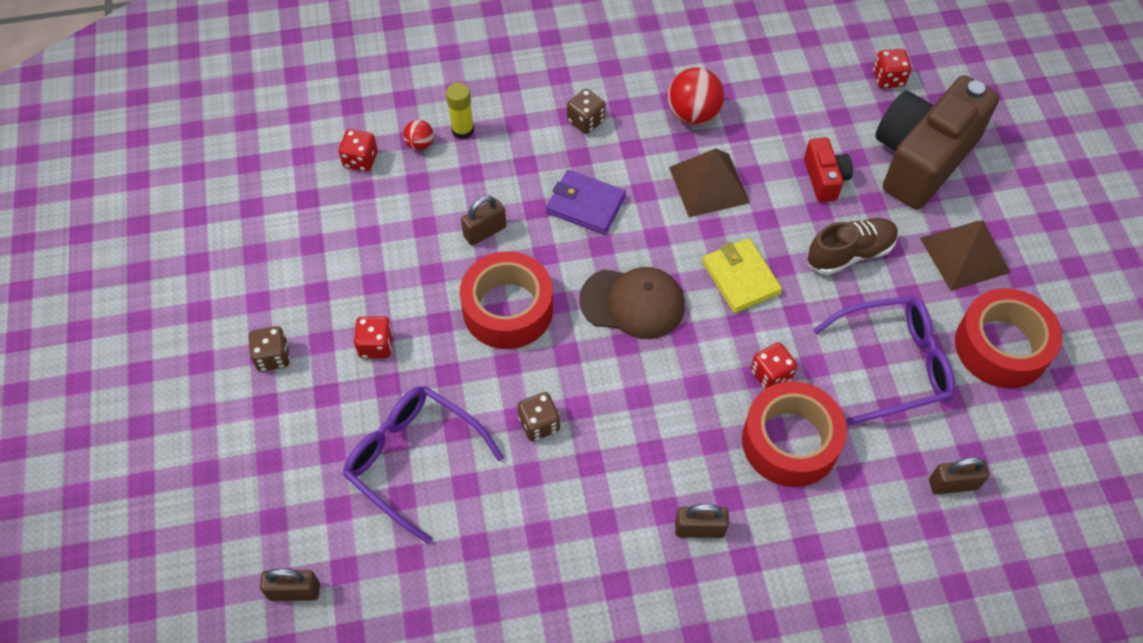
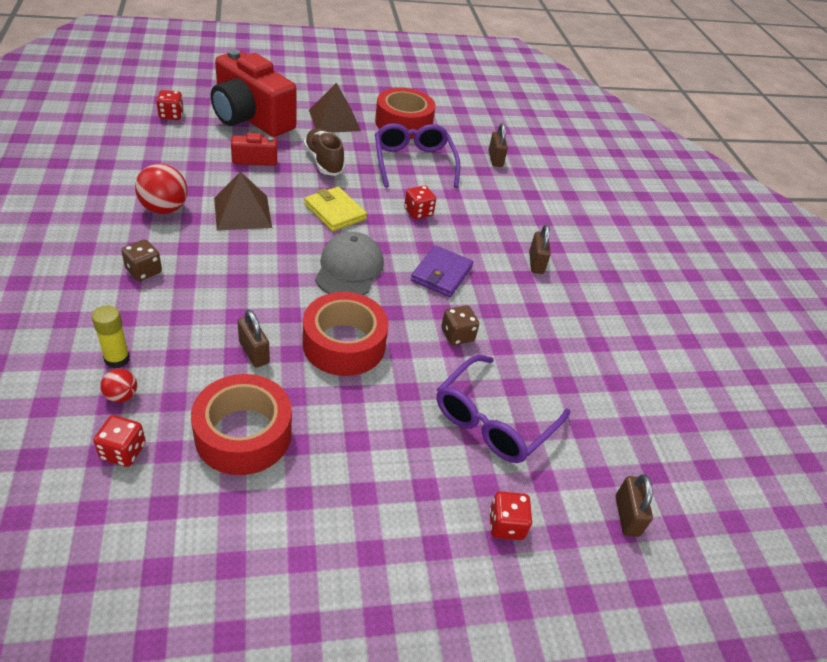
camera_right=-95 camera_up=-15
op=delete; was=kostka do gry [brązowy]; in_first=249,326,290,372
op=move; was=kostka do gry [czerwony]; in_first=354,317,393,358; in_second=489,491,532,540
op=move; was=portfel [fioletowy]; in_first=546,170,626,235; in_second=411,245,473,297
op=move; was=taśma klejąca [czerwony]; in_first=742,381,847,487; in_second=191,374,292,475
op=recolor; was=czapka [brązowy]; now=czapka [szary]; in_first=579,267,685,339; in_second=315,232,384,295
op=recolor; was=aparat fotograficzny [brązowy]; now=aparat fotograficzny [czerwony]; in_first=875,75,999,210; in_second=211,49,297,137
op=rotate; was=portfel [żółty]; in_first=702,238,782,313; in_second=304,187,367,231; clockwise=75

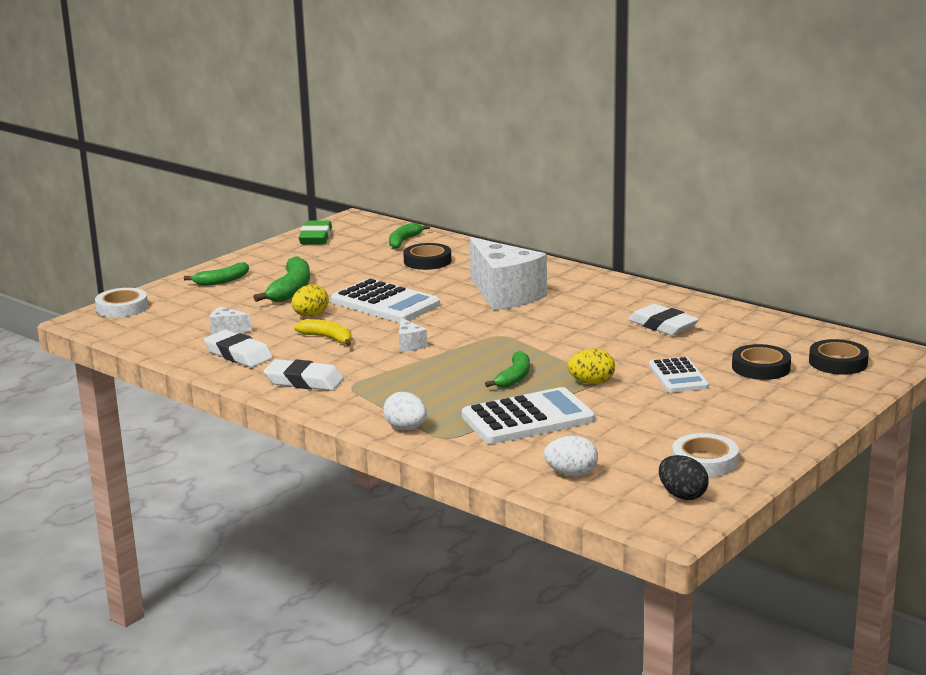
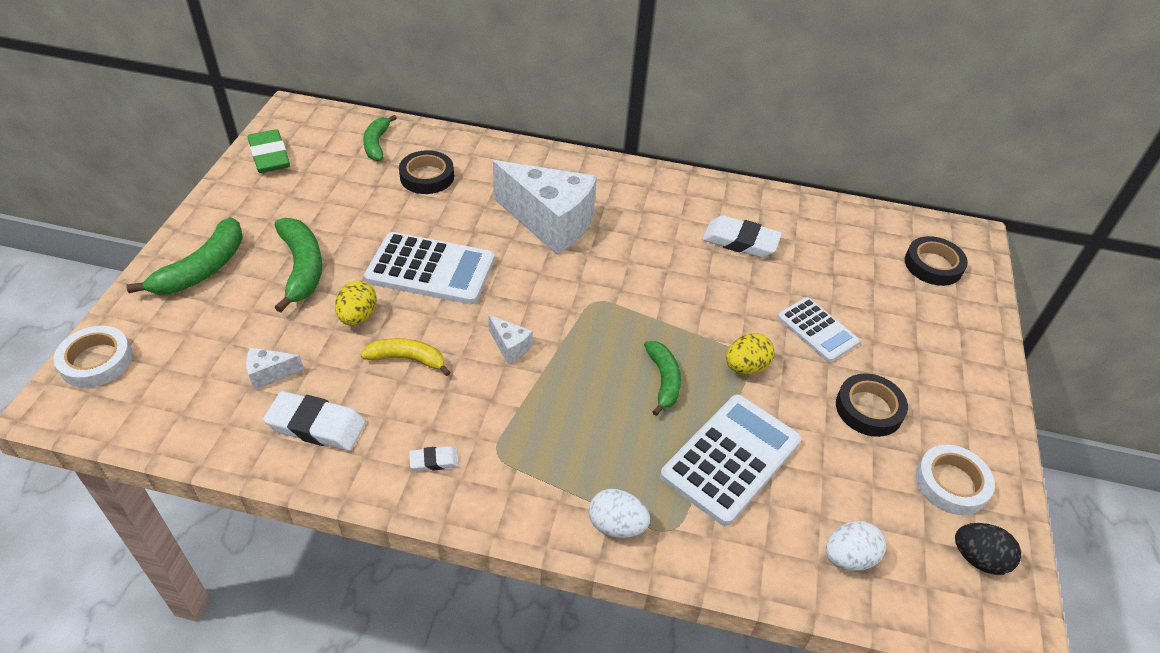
camera_right=-30 camera_up=25
op=move; was=taśma klejąca [czarny]; in_first=732,344,791,380; in_second=836,373,908,437
op=resize; was=banan [zielony]; in_first=184,262,249,286; in_second=126,217,243,295; ratio=1.52
op=resize; was=gumka do mazania [biały]; in_first=263,359,344,391; in_second=409,446,459,471; ratio=0.51

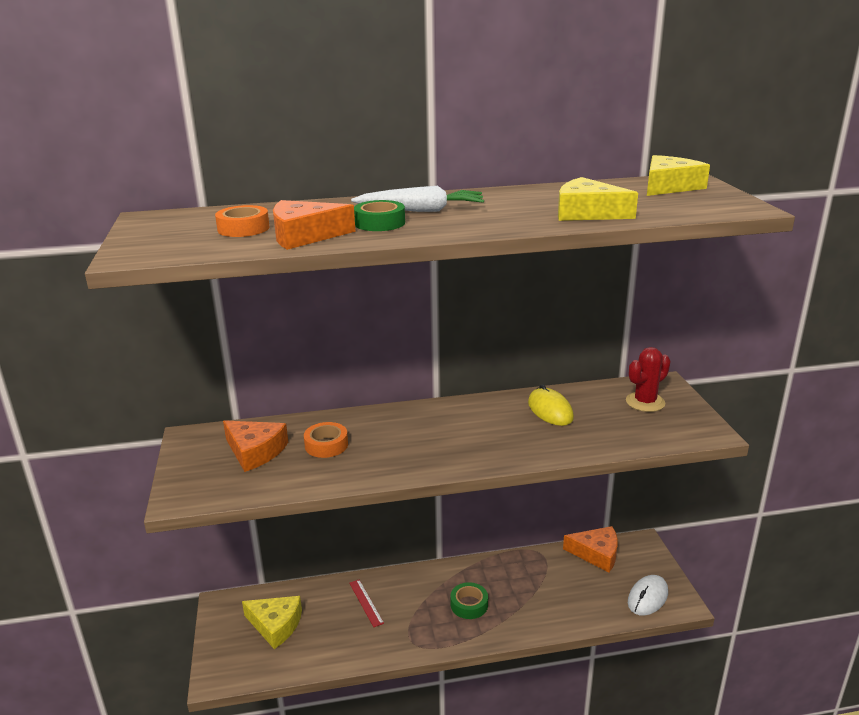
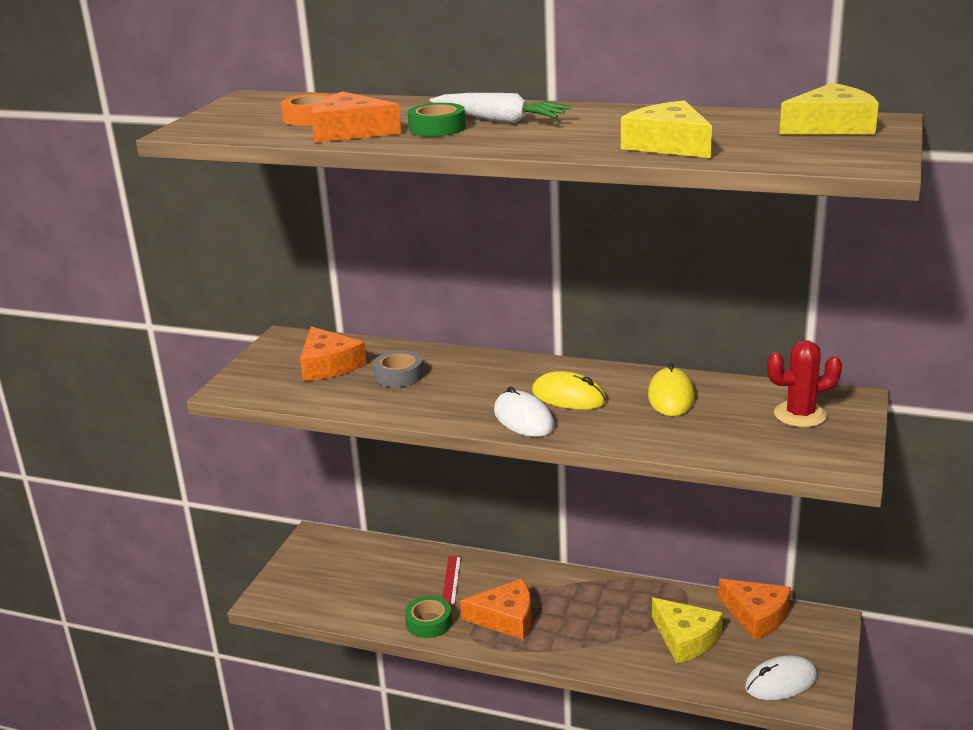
camera_right=30 camera_up=0
op=insert; now=ser [pomarańczowy]; in_second=460,579,531,640
op=insert; now=myszka [biały]; in_second=494,386,555,437
op=insert; now=myszka [żółty]; in_second=532,371,607,410
op=move; was=ser [żółty]; in_first=242,596,302,649; in_second=652,598,723,663
op=move; was=taśma klejąca [zielony]; in_first=451,582,488,619; in_second=405,596,452,638
op=recolor; was=taśma klejąca [pomarańczowy]; now=taśma klejąca [szary]; in_first=304,422,348,458; in_second=373,350,423,387

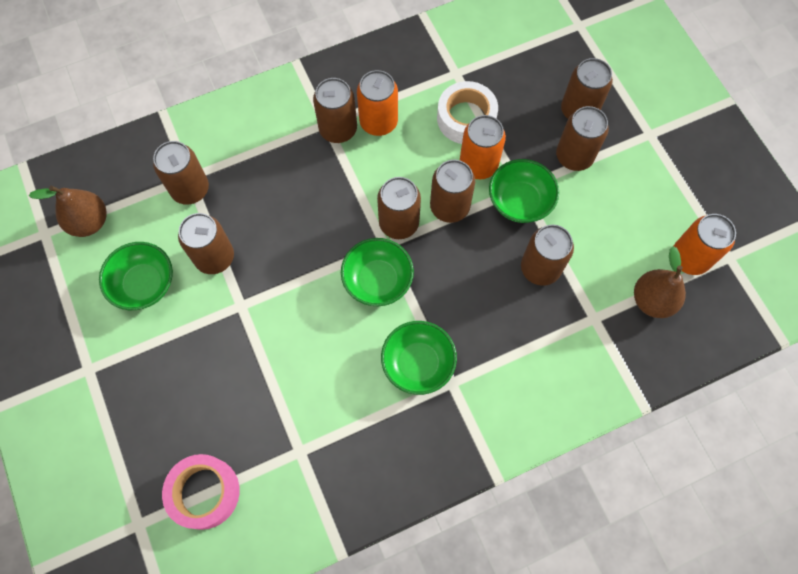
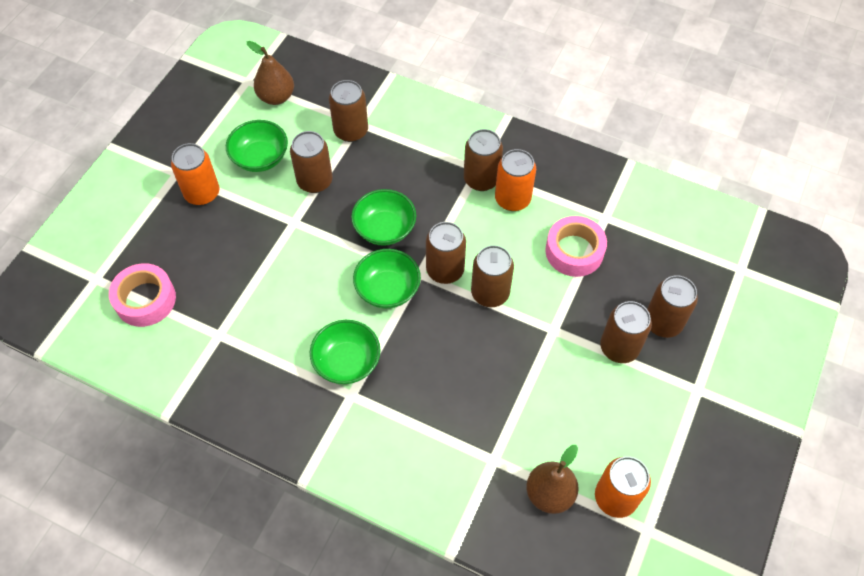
camera_right=50 camera_up=-10
op=delete; was=puszka [brązowy]; in_first=521,225,574,286
op=move; was=puszka [pomarańczowy]; in_first=460,115,506,179; in_second=171,143,219,205
op=move; was=miska [zielony]; in_first=489,159,559,223; in_second=351,189,416,246
op=recolor; was=taśma klejąca [biały]; now=taśma klejąca [różowy]; in_first=437,81,498,144; in_second=545,216,607,277

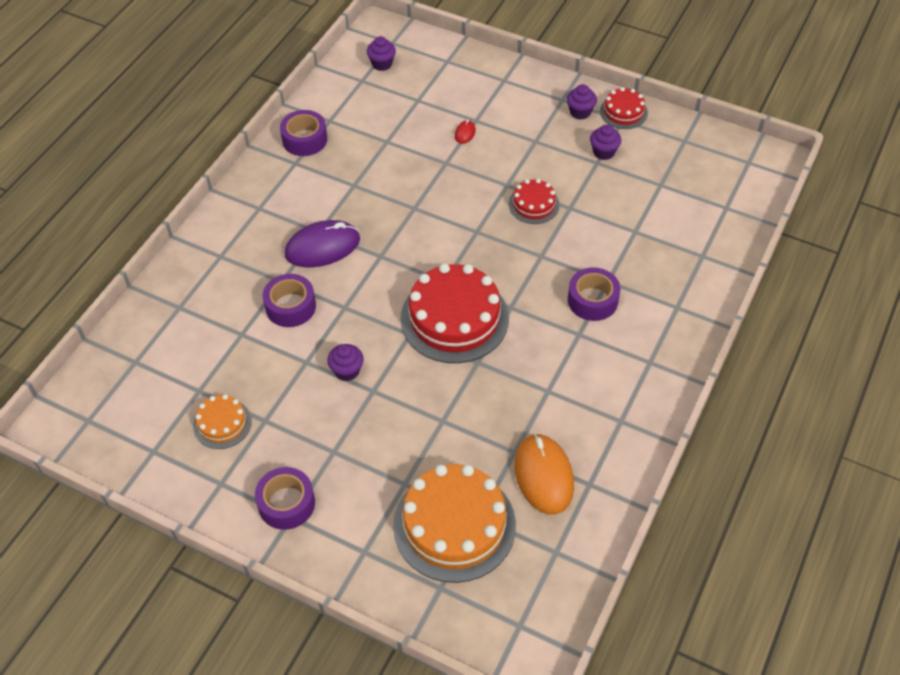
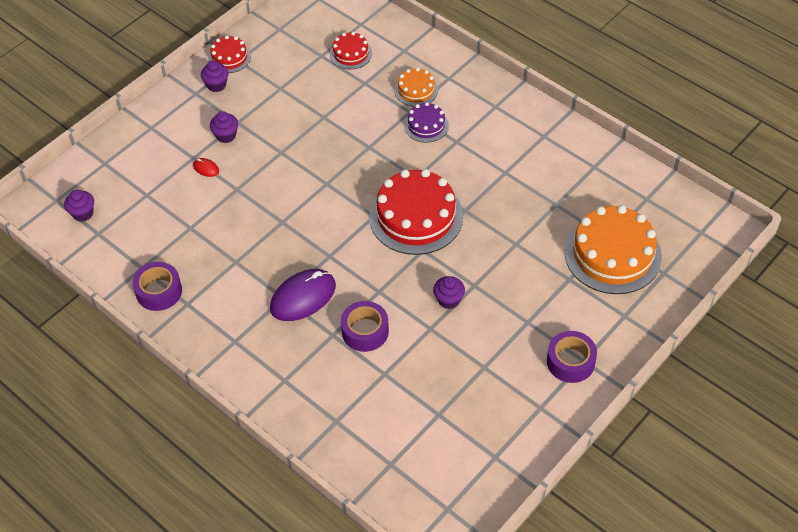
camera_right=-75 camera_up=0
op=delete; was=myszka [pomarańczowy]; in_first=515,433,574,515
op=move; was=tort [pomarańczowy]; in_first=193,394,252,449; in_second=394,67,438,106
op=move; was=tort [czerwony]; in_first=509,179,559,224; in_second=330,32,372,69
op=move; was=muffinka [fioletowy]; in_first=590,124,621,160; in_second=210,111,238,143
op=replace; was=taśma klejąca [fioletowy]; now=tort [fioletowy]; in_first=568,267,620,321; in_second=404,102,449,143
op=rotate; was=myszka [fioletowy]; in_first=285,220,360,268; in_second=270,269,336,321; clockwise=60

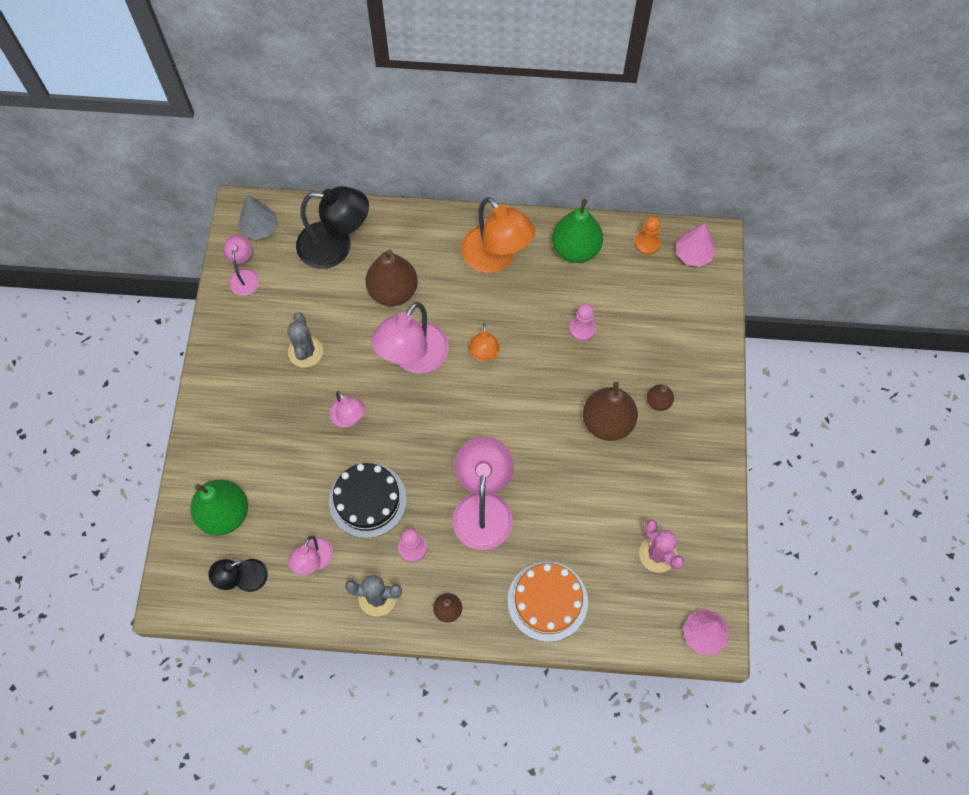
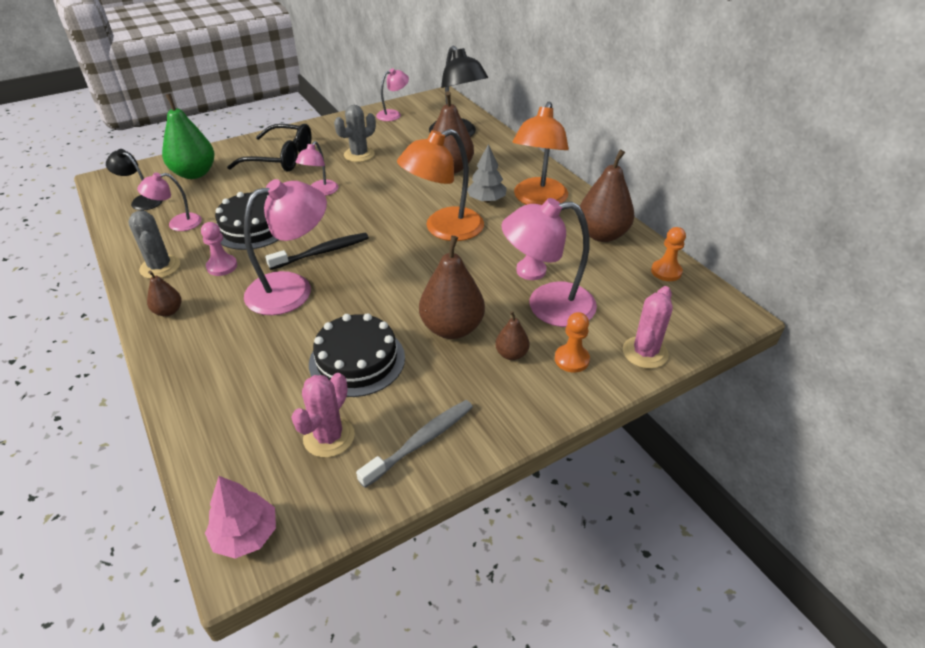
camera_right=55 camera_up=-25
op=delete; was=tort [pomarańczowy]; in_first=508,561,588,642
op=delete; was=drzewko [różowy]; in_first=676,223,716,267
op=insert; now=okulary [czarny]; in_second=227,124,312,172
op=insert; now=szczoteczka do zębów [czarny]; in_second=265,233,369,270
op=insert; now=tort [czarny]; in_second=309,313,405,397
op=insert; now=szczoteczka do zębów [szary]; in_second=356,400,473,488
op=insert; now=pionek [pomarańczowy]; in_second=555,312,590,372
op=insert; now=kaktus [różowy]; in_second=623,286,673,369
op=move; was=drzewko [szary]; in_first=238,196,277,240; in_second=467,144,507,203
op=move; was=lampka [różowy]; in_first=371,302,449,374; in_second=501,198,597,327
op=recolor; was=gruszka [zielony]; now=gruszka [brązowy]; in_first=552,199,603,263; in_second=578,150,634,242
op=resize; was=lampka [pomarańczowy]; in_first=469,323,500,362; in_second=397,129,484,241; ratio=1.83

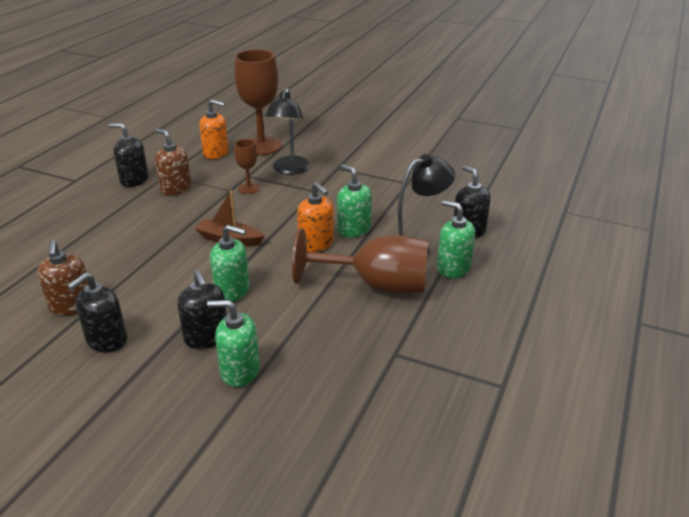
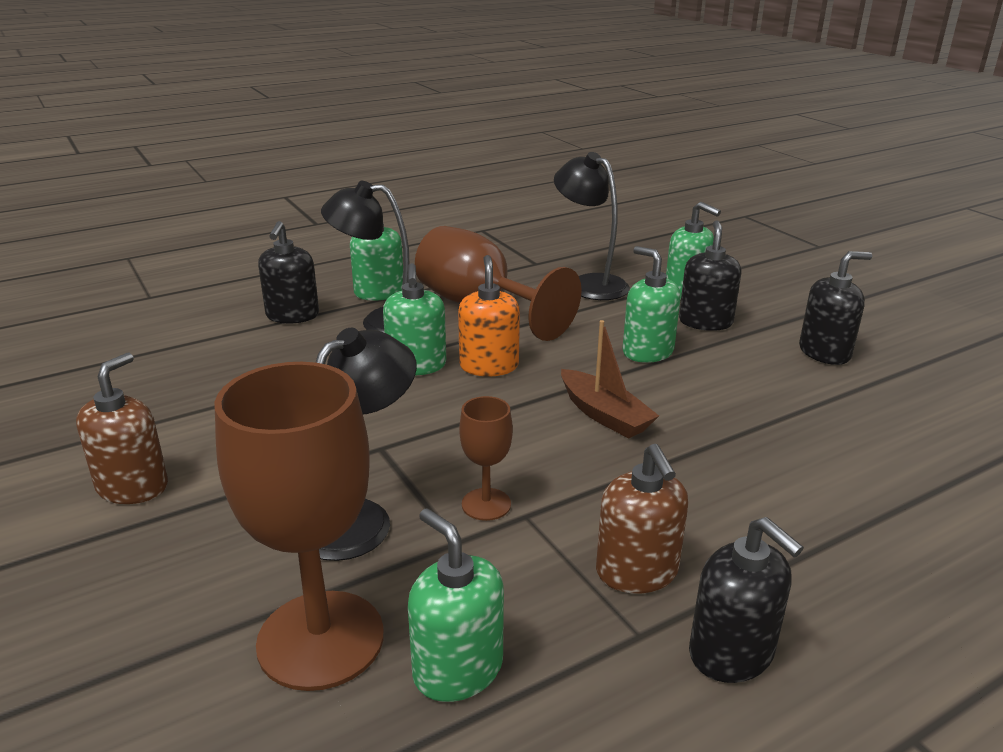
camera_right=-145 camera_up=-5
op=insert; now=lampka [czarny]; in_second=554,152,630,300
op=move; was=dozownik mydła [brązowy]; in_first=37,240,88,316; in_second=76,353,168,504
op=recolor; was=dozownik mydła [pomarańczowy]; now=dozownik mydła [zielony]; in_first=199,99,229,159; in_second=408,508,504,702

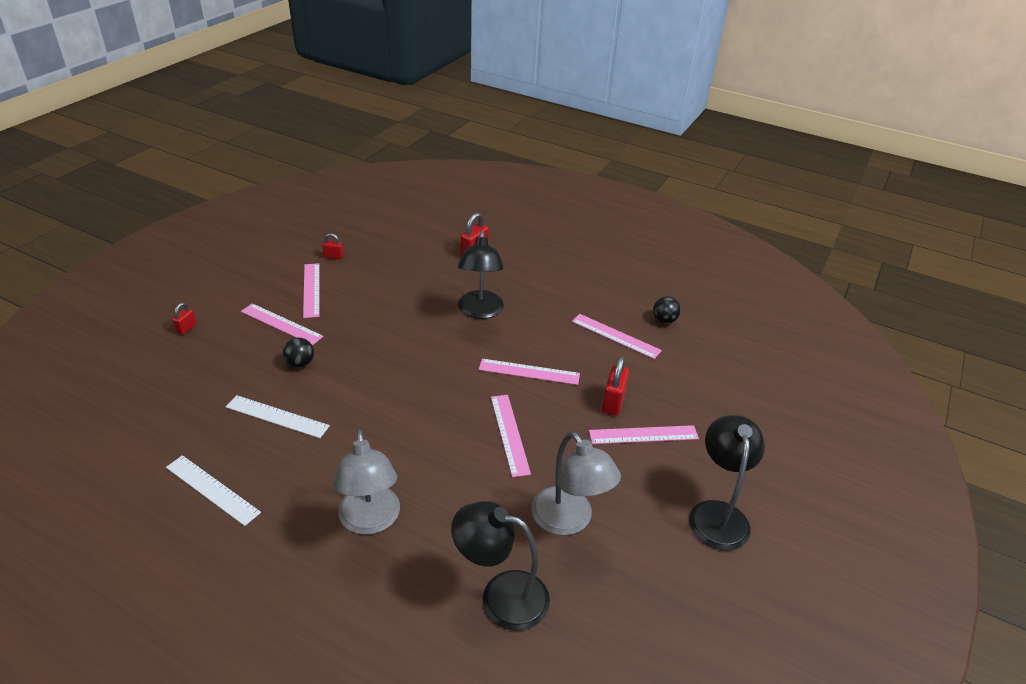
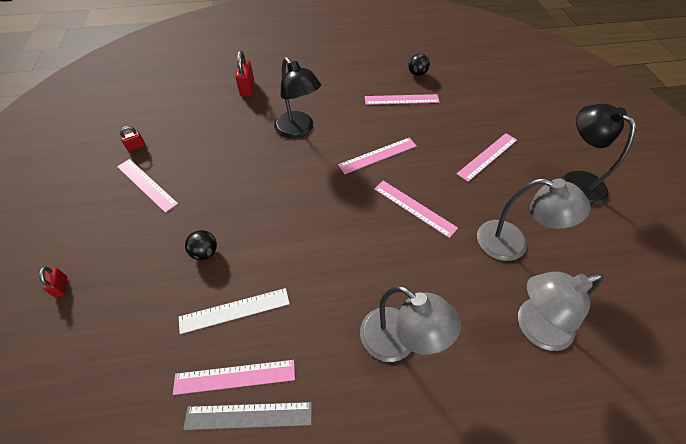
camera_right=-35 camera_up=15
op=delete; was=kłódka [czerwony]; in_first=602,356,629,416
op=move; was=linijka [różowy]; in_first=241,303,324,345; in_second=173,360,295,395
op=recolor; was=linijka [biały]; now=linijka [szary]; in_first=166,455,261,526; in_second=183,402,312,430
op=recolor; was=lampka [czarny]; now=lampka [szary]; in_first=451,501,550,631; in_second=518,272,603,351

